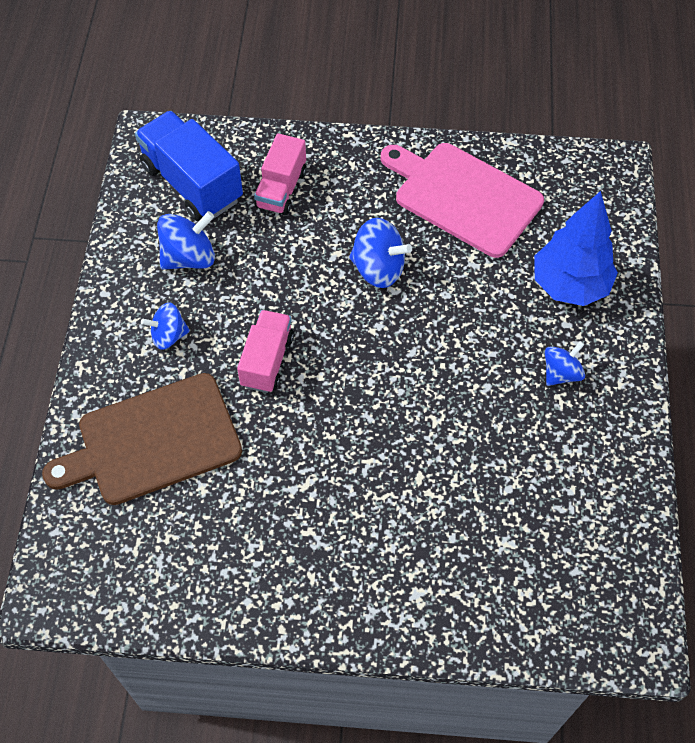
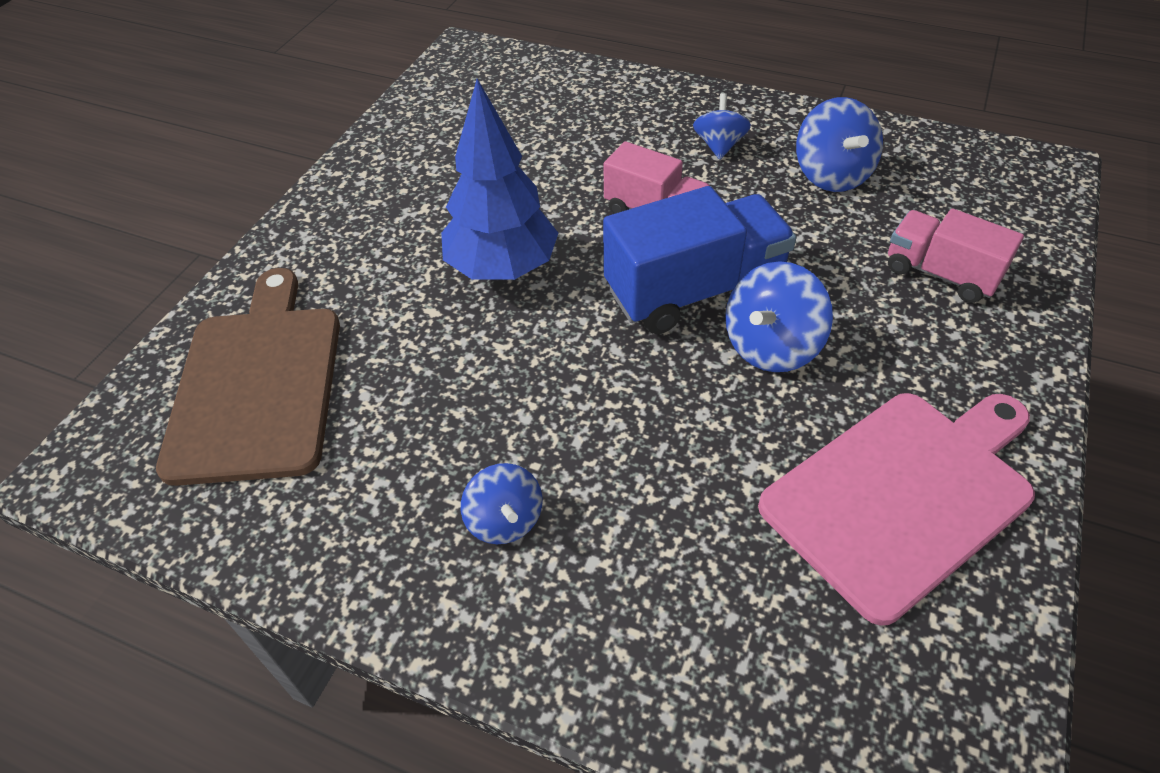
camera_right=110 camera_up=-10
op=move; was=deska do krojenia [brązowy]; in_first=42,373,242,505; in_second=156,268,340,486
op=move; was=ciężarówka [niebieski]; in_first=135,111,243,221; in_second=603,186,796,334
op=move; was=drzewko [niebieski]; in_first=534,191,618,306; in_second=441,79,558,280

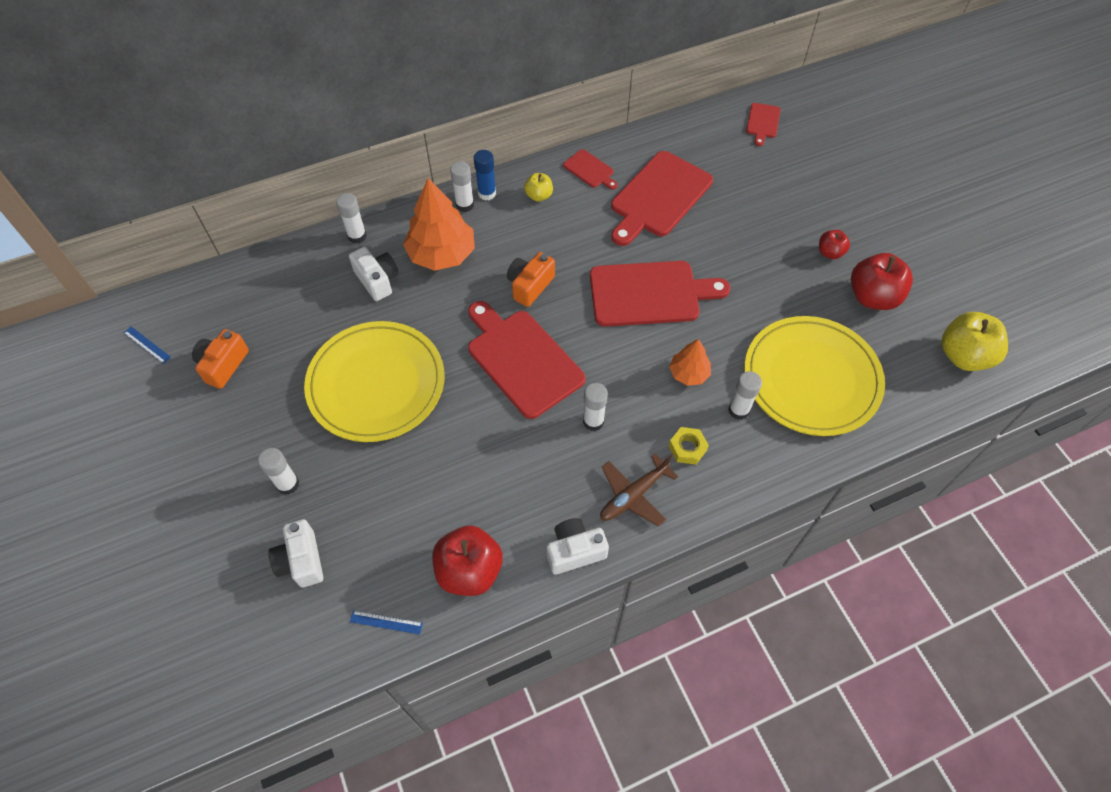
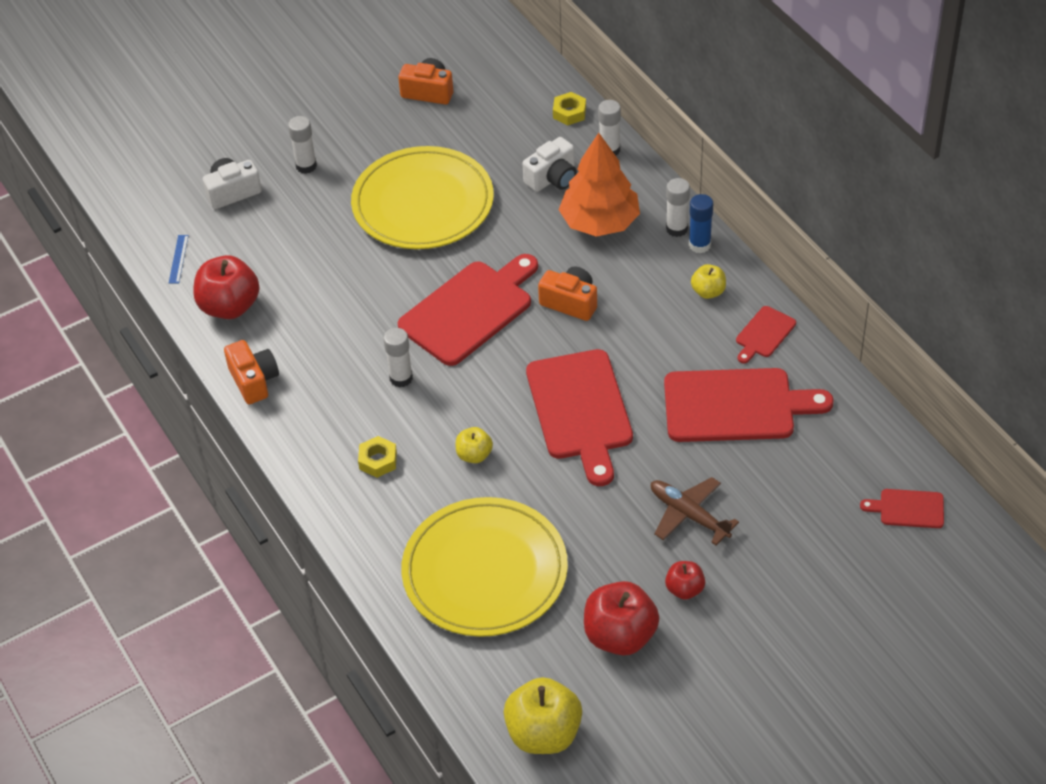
camera_right=85 camera_up=-10
op=delete; was=linijka [niebieski]; in_first=124,327,171,364
op=delete; was=klej w sztyfcie [biały]; in_first=728,371,762,420
op=insert; now=nakrętka [żółty]; in_second=553,92,586,125
op=move; was=samolot [brązowy]; in_first=600,454,678,527; in_second=651,477,739,545
op=replace; was=drzewko [pomarańczowy]; now=jabłko [żółty]; in_first=669,339,711,386; in_second=456,427,493,463
op=recolor; was=aparat fotograficzny [biały]; now=aparat fotograficzny [pomarańczowy]; in_first=547,518,609,575; in_second=224,340,279,404
op=rotate; was=deska do krojenia [czerwony]; in_first=611,151,713,246; in_second=664,368,834,442; clockwise=150

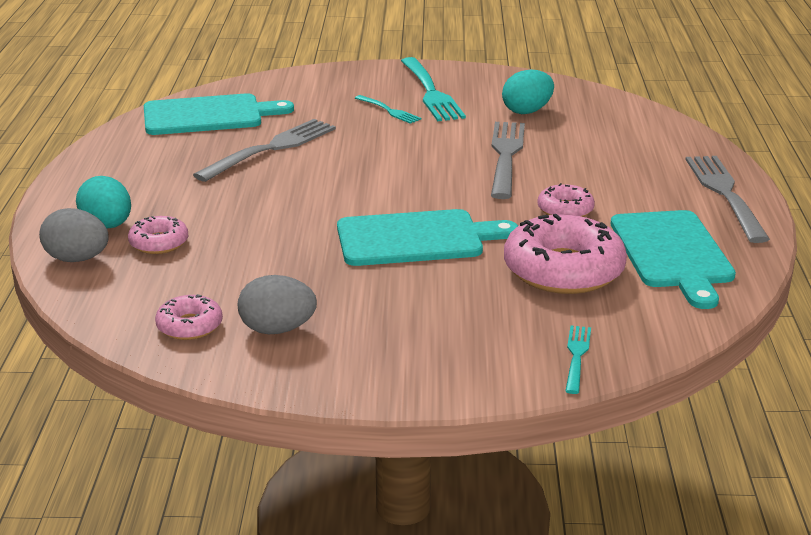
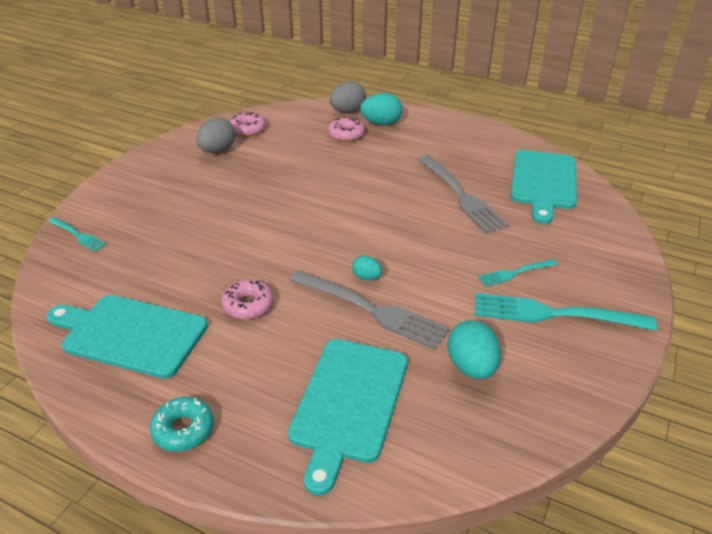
camera_right=115 camera_up=10
op=delete; was=donut [różowy]; in_first=504,214,627,294
op=insert; now=jajko [turkusowy]; in_second=352,255,382,280
op=move; was=deska do krojenia [turkusowy]; in_first=337,209,518,266; in_second=288,339,408,495
op=replace; was=widelec [szary]; now=donut [turkusowy]; in_first=686,156,770,243; in_second=150,397,214,451

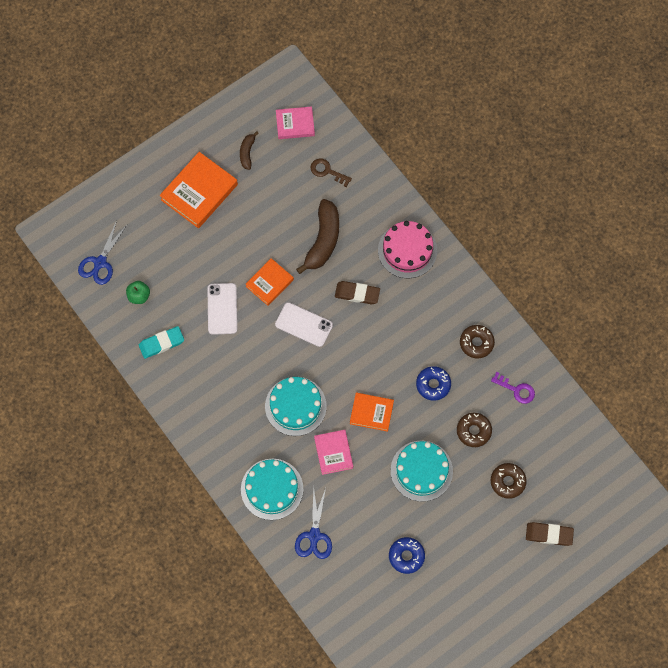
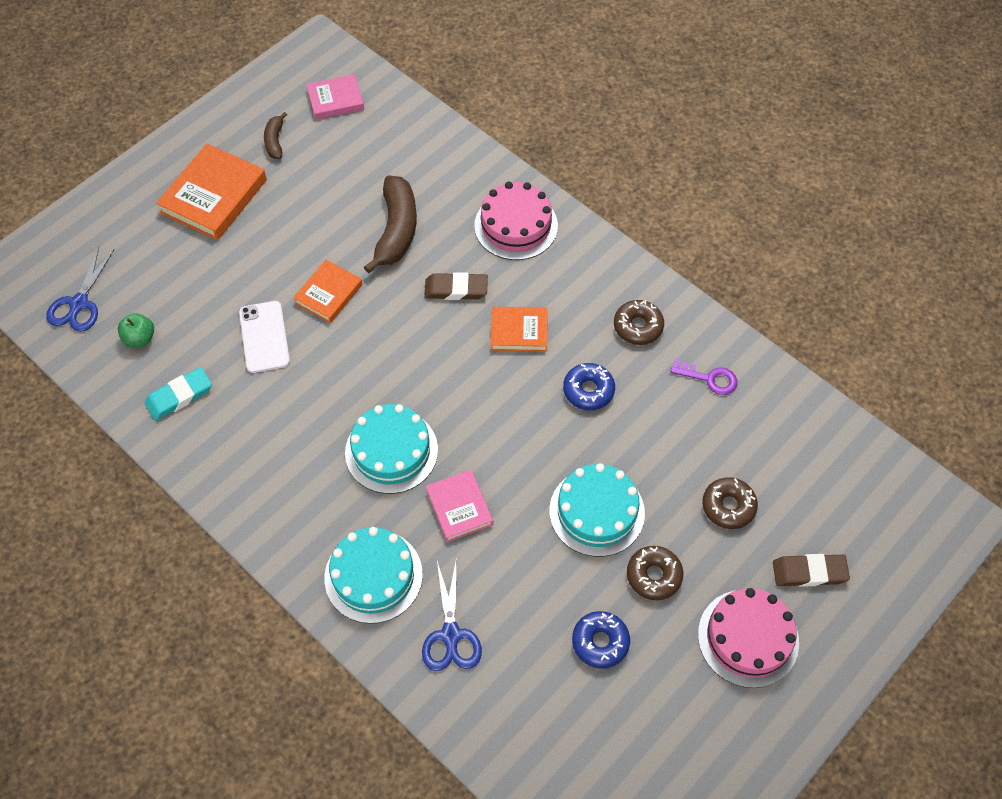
camera_right=-10 camera_up=-10
op=delete; was=telefon [biały]; in_first=275,302,333,347
op=delete; was=klucz [brązowy]; in_first=310,158,352,187
op=insert; now=tort [różowy]; in_second=698,588,799,688
op=move; was=książka [pomarańczowy]; in_first=350,393,394,432; in_second=491,307,548,352
op=move; was=donut [brązowy]; in_first=457,413,492,447; in_second=627,546,683,600

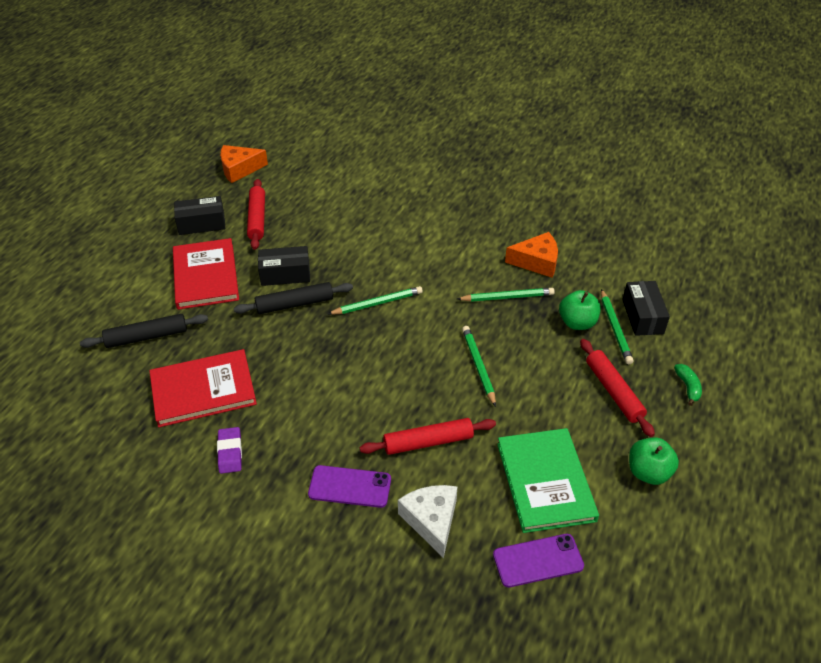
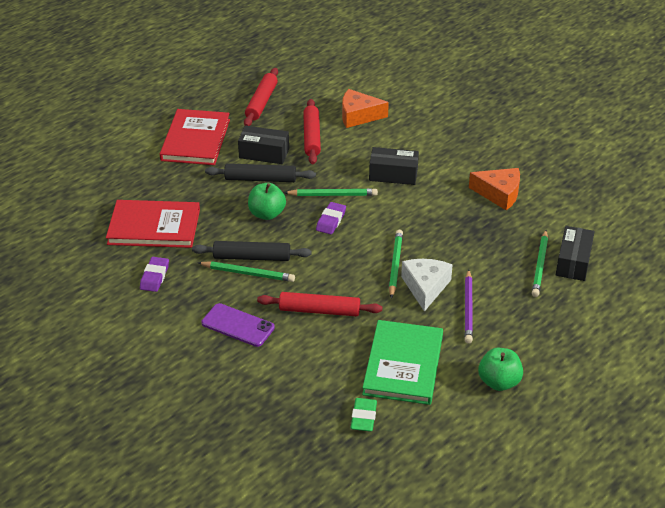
camera_right=20 camera_up=-5
op=delete; was=banan [zielony]; in_first=674,364,702,406
op=insert; now=gumka do mazania [fioletowy]; in_second=316,202,346,234
op=insert; now=ołówek [fioletowy]; in_second=464,269,473,344
op=move; was=wałek do ciasta [czarny]; in_first=80,314,208,348; in_second=192,241,312,261
op=move; was=pudełko [czarny]; in_first=174,196,225,235; in_second=369,147,419,185
op=move; was=ser [pomarańczowy]; in_first=220,145,268,183; in_second=342,89,389,128
op=move; was=ser [biały]; in_first=398,485,457,558; in_second=401,259,453,312
op=move; was=ołówek [zielony]; in_first=457,288,555,302; in_second=198,261,295,282
op=move; was=jabłko [zielony]; in_first=559,290,601,330; in_second=248,183,286,220
op=move; was=wałek do ciasta [czerwony]; in_first=580,339,655,437; in_second=303,99,321,164
op=replace; was=telefon [fioletowy]; now=gumka do mazania [zielony]; in_first=493,534,584,588; in_second=350,398,377,432

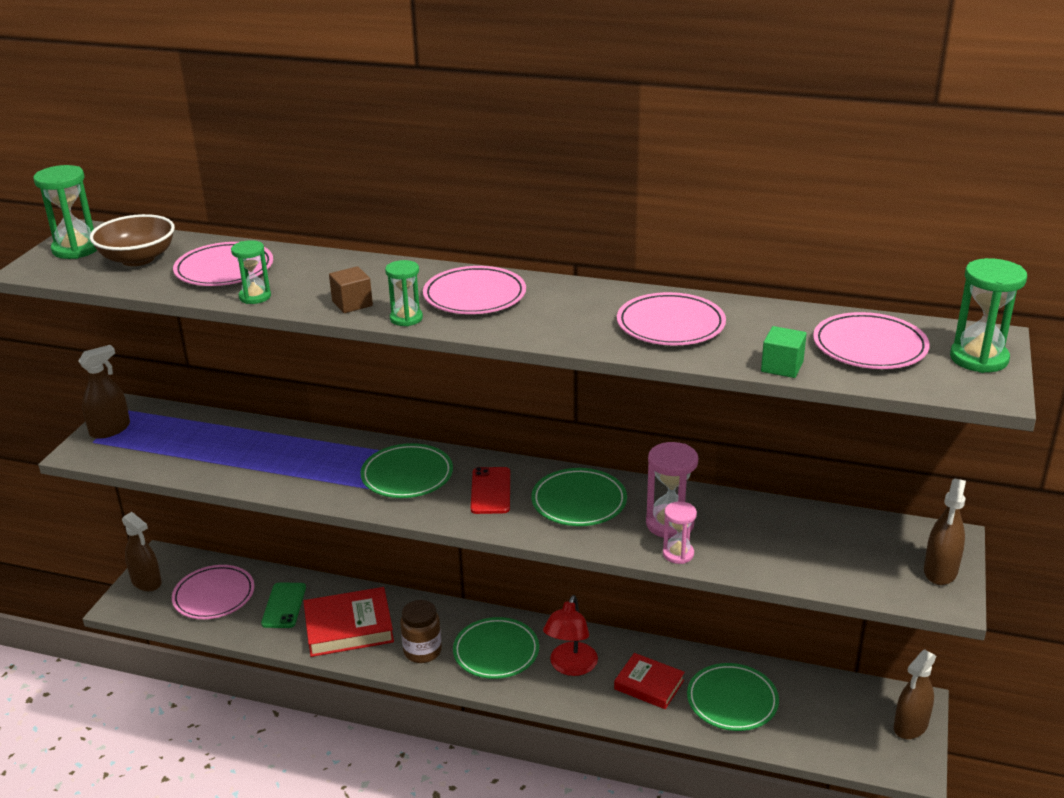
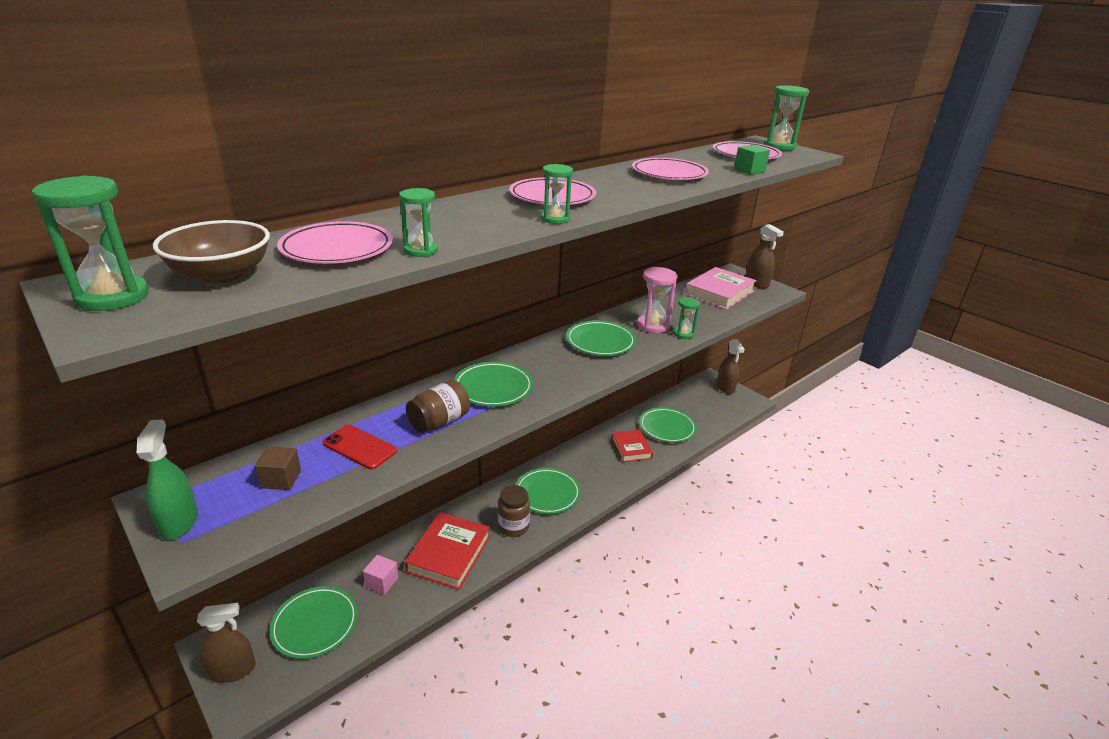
camera_right=-60 camera_up=0
op=delete; was=lampka [czerwony]; in_first=543,595,598,676
op=insert; now=słoik [brązowy]; in_second=406,380,470,433
op=insert; now=książka [różowy]; in_second=685,267,757,310
op=move; was=sześcian [brązowy]; in_first=329,266,373,313; in_second=255,446,301,490
op=move; was=telefon [czerwony]; in_first=471,467,510,514; in_second=322,425,397,470
op=replace; was=telefon [zielony]; now=sześcian [różowy]; in_first=261,583,306,628; in_second=363,555,398,595
op=recolor; was=spryskiwacz [brązowy]; now=spryskiwacz [zielony]; in_first=78,345,130,439; in_second=137,419,198,540
op=recolor; was=talerz [różowy]; now=talerz [zielony]; in_first=172,565,255,619; in_second=269,586,358,659
op=recolor; was=klepsydra [różowy]; now=klepsydra [zielony]; in_first=663,501,697,564; in_second=673,297,700,339
op=rotate; was=książka [czerwony]; in_first=614,653,685,709; in_second=612,430,653,462; clockwise=-75

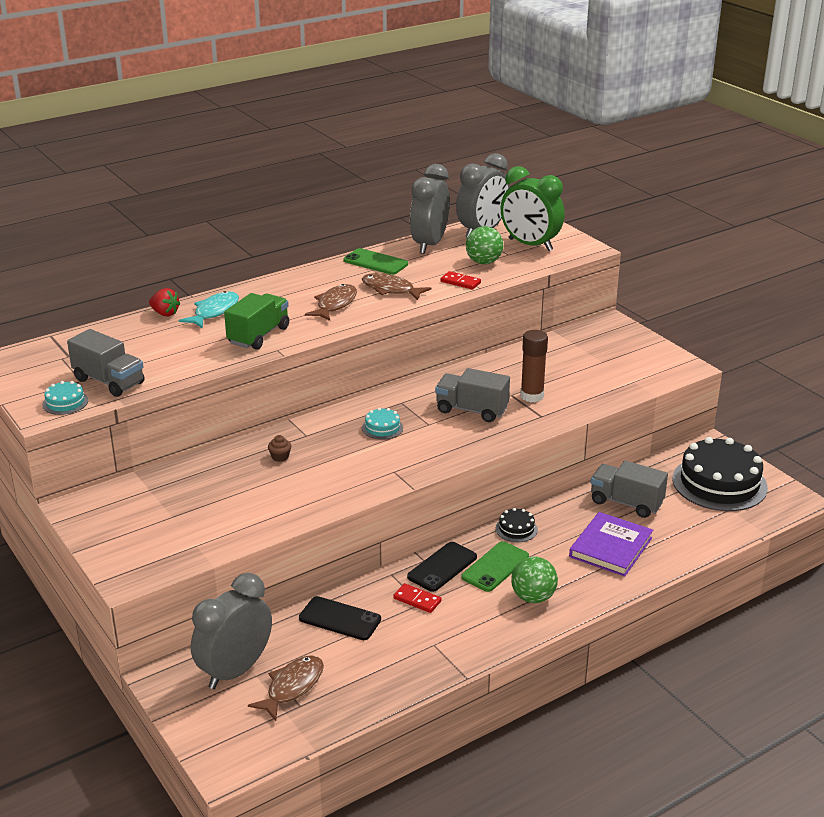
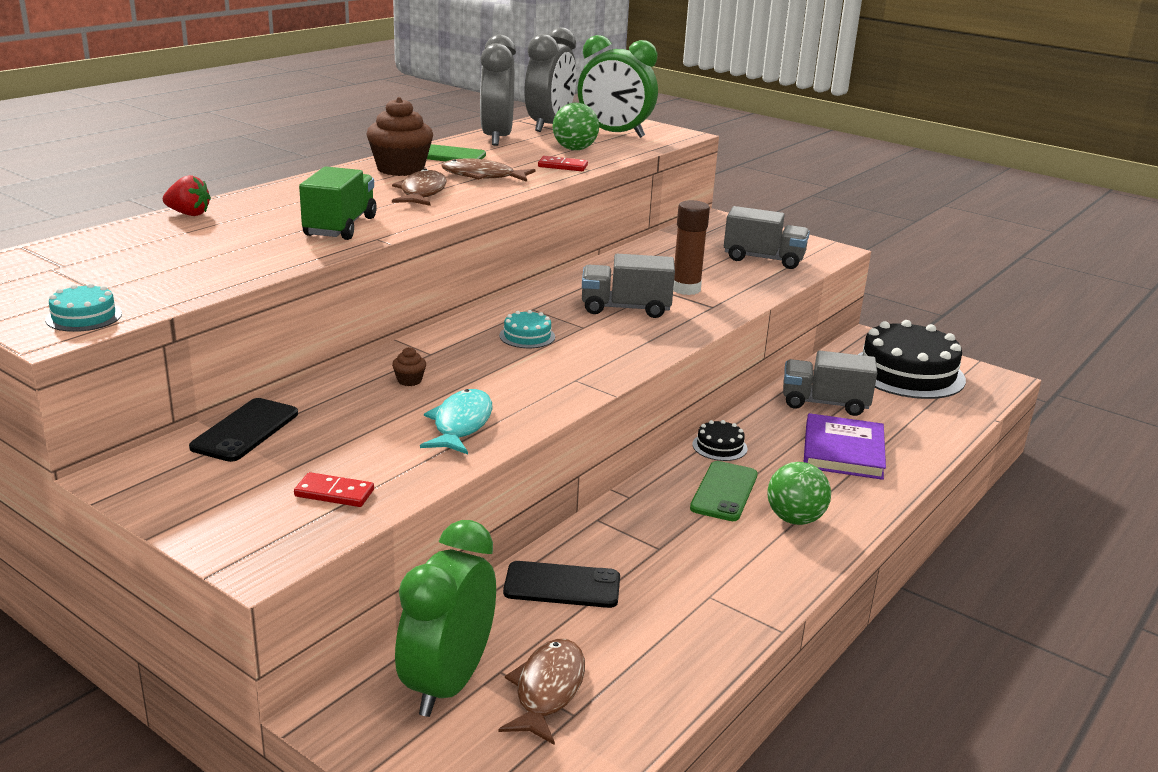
camera_right=-20 camera_up=-5
op=insert; now=muffinka [brązowy]; in_second=367,97,433,176
op=move; was=ciężarówka [szary]; in_first=67,329,145,397; in_second=724,206,810,269
op=move; was=ryba [turkusowy]; in_first=179,291,239,328; in_second=420,389,493,454
op=move; was=kostka domina [czerwony]; in_first=393,583,442,613; in_second=294,472,374,507
op=move; was=telefon [czarny]; in_first=407,542,477,592; in_second=189,398,298,462
op=recolor; was=budzik [szary]; now=budzik [zielony]; in_first=191,573,272,689; in_second=395,520,496,717

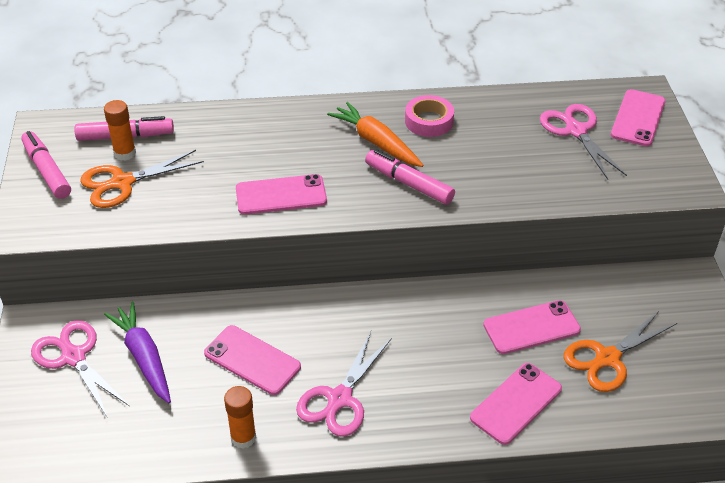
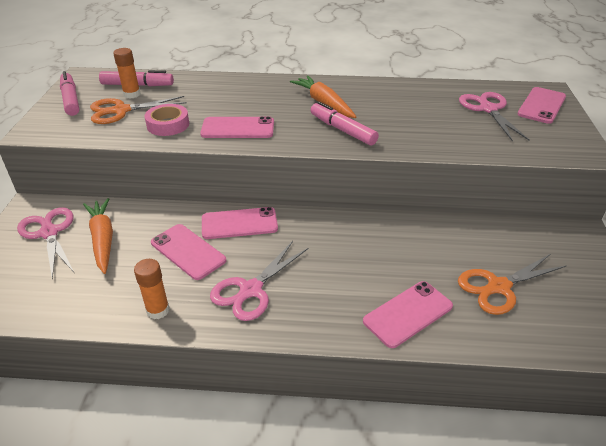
camera_right=10 camera_up=-5
op=move; was=taśma klejąca [różowy]; in_first=405,95,454,137; in_second=145,104,189,136
op=move; was=telefon [różowy]; in_first=483,300,581,354; in_second=202,207,278,239
op=recolor; was=marchewka [fioletowy]; now=marchewka [pomarańczowy]; in_first=104,302,171,403; in_second=83,198,113,274

